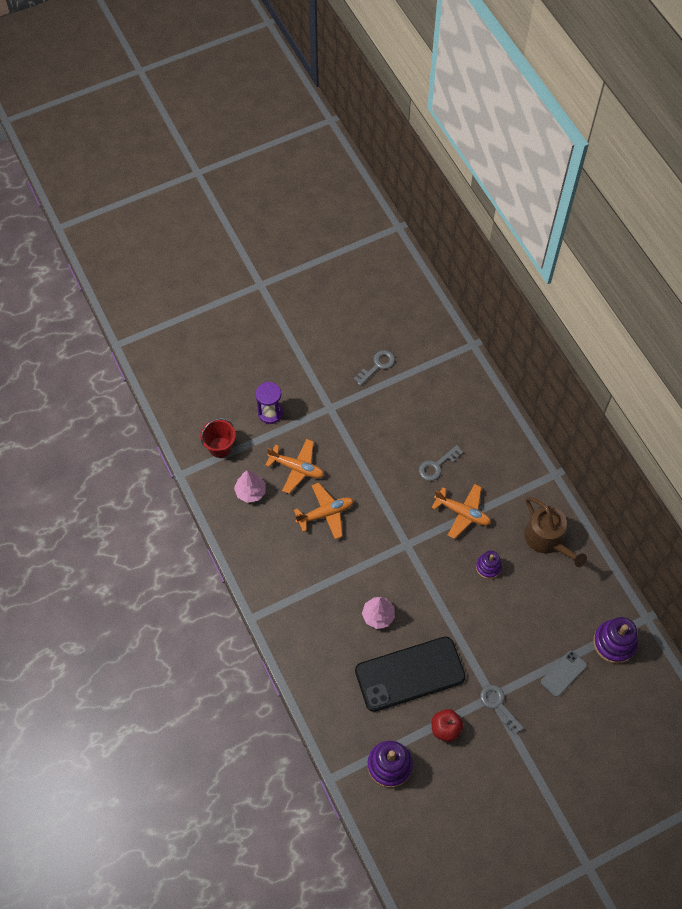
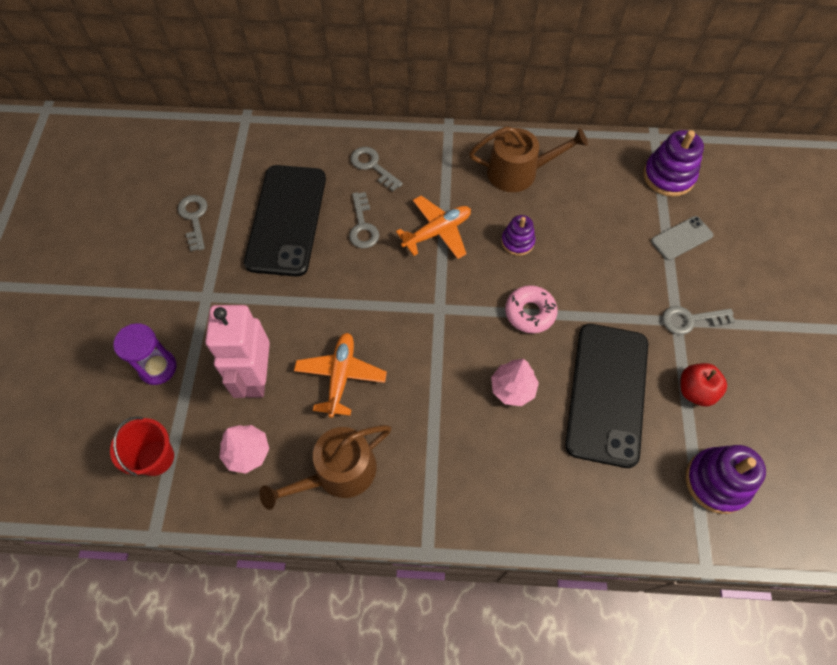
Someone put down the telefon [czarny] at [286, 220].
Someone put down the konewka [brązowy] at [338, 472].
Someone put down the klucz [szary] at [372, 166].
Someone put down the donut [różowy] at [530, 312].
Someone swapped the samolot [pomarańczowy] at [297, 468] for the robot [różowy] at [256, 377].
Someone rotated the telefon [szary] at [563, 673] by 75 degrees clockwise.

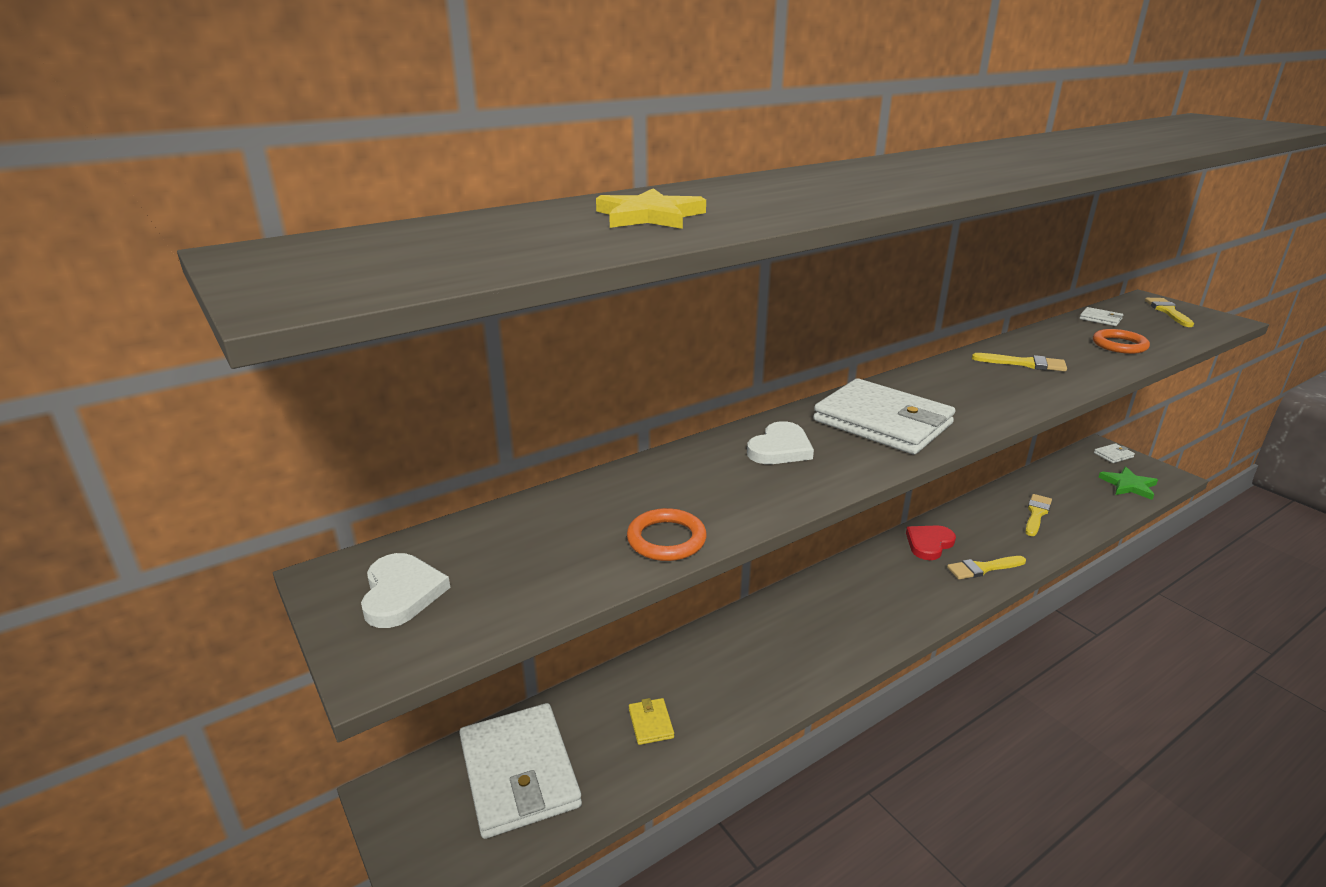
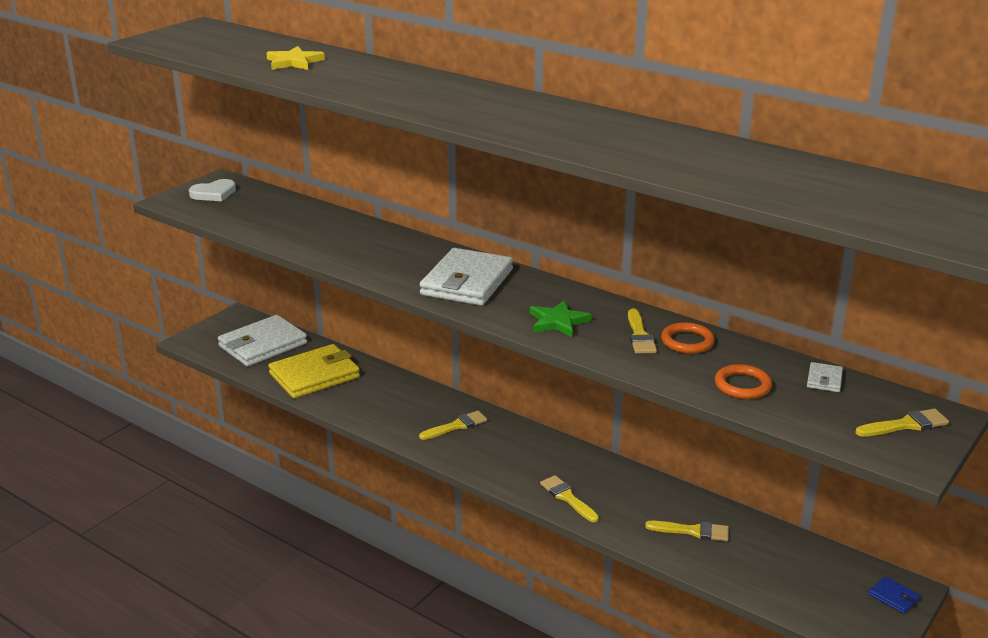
Someone took away the serce [biały] at [780, 448].
Someone took away the serce [czerwony] at [929, 544].
Someone put down the pędzel [żółty] at [456, 426].
Someone carried the pierścień [pomarańczowy] from [666, 539] to [687, 341].
Someone carried the gwiazda [zielony] from [1128, 485] to [558, 321].
Someone repainted the portfel [biały] at [1113, 455], which became the portfel [niebieski] at [893, 597].
Someone scaled the portfel [żółty] at [651, 723] by 2.45.

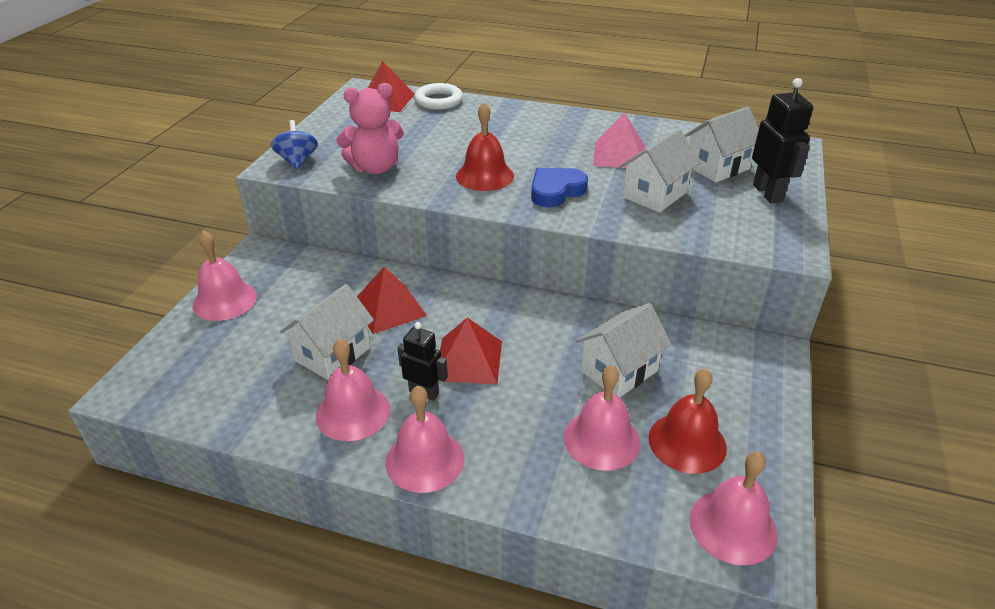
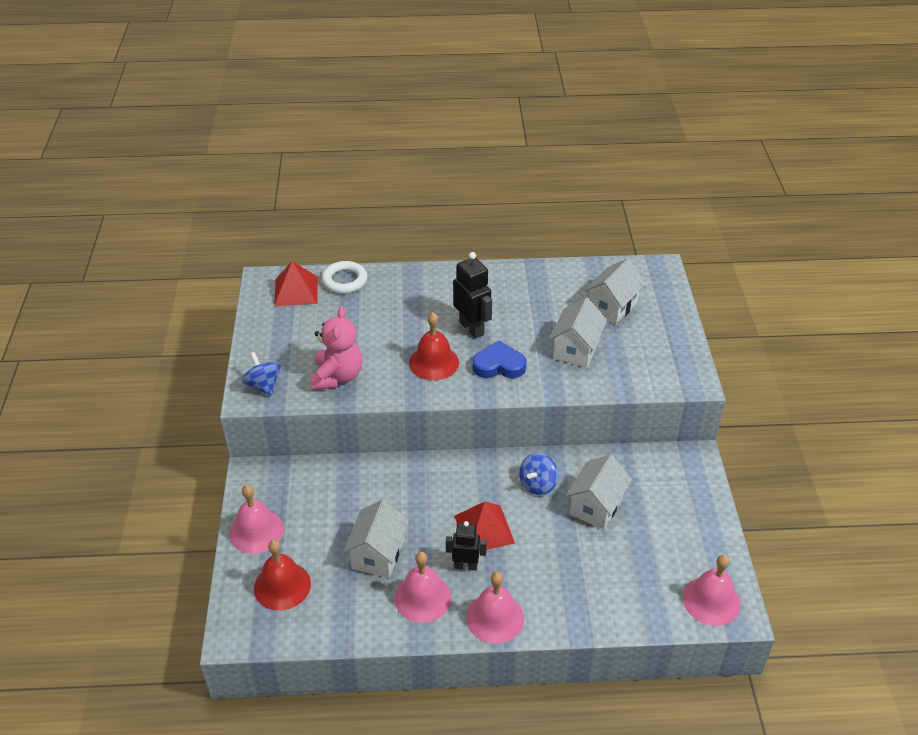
Someone took away the piramida [czerwony] at [389, 308].
Someone took away the dzwonek [różowy] at [601, 439].
Someone took away the piramida [różowy] at [619, 155].
Someone put down the bączek [niebieski] at [537, 484].
Someone carried the dzwonek [czerwony] from [687, 442] to [282, 586].
Someone carried the robot [czarny] from [768, 193] to [472, 328].
Someone rotated the miś [różowy] at [375, 168] by 45 degrees counterclockwise.
Someone rotated the serce [niebieski] at [556, 191] by 60 degrees clockwise.

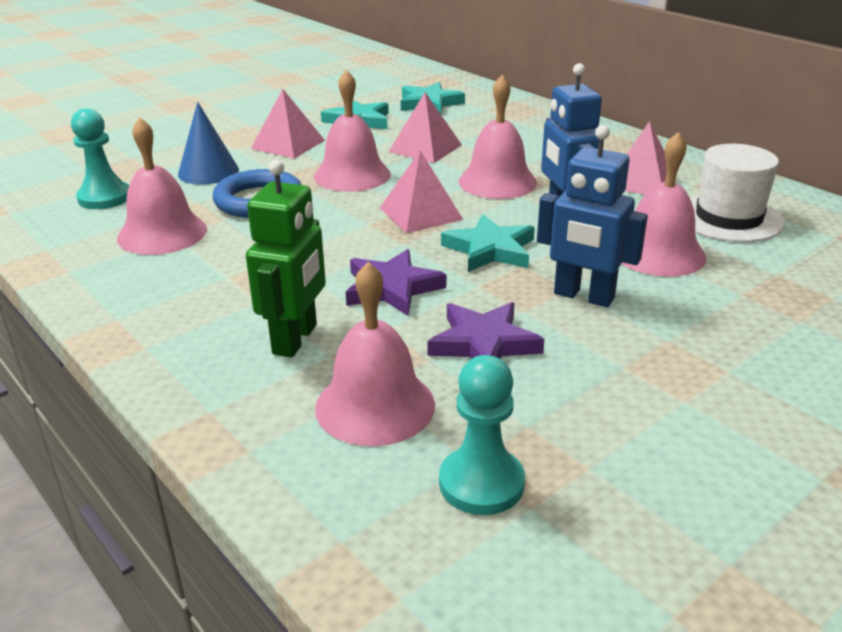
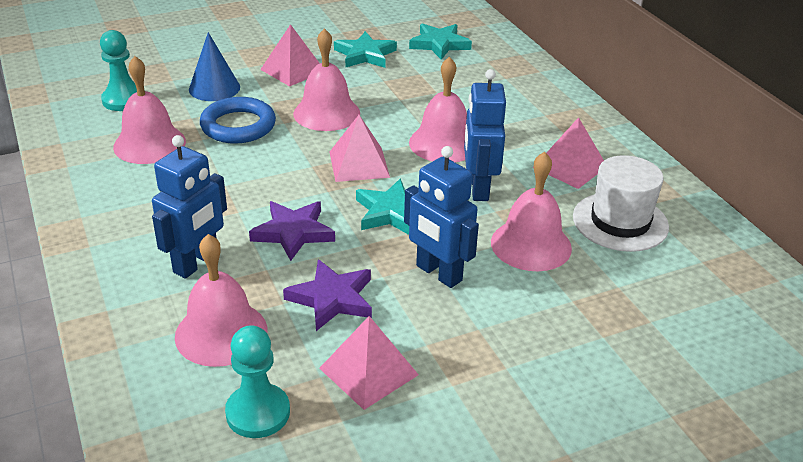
Someone carried the piramida [różowy] from [425, 148] to [368, 371].
Someone repainted the robot [zielony] at [295, 339], which became the robot [niebieski] at [196, 263].

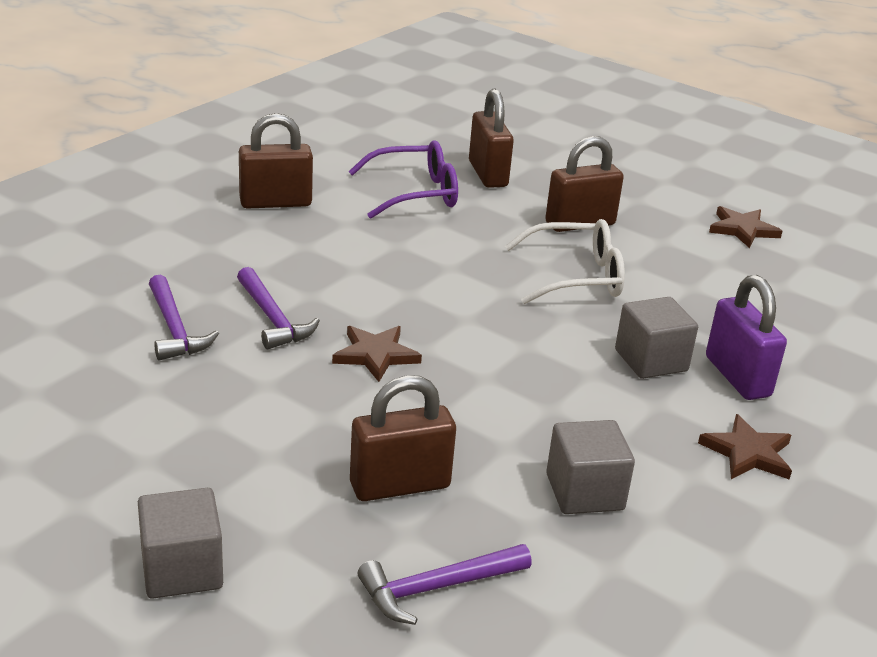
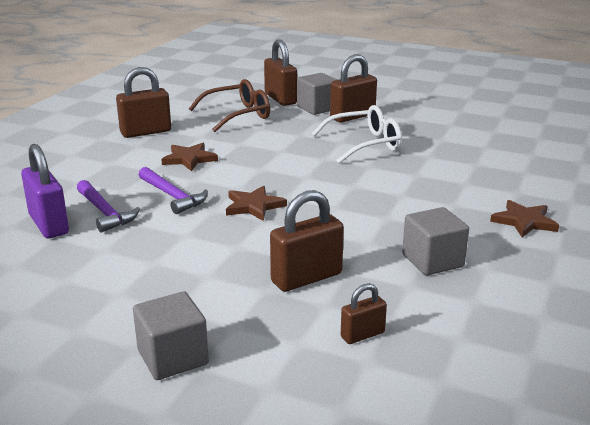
Someone carried the sześcian [szary] from [651, 360] to [317, 108].
Someone carried the kłódka [fioletowy] from [737, 377] to [49, 224].
Someone carried the gwiazda [brązowy] from [742, 229] to [189, 159].
Someone swapped the młotek [fioletowy] at [437, 588] for the kłódka [brązowy] at [362, 335].
Someone repainted the okulary [fioletowy] at [413, 193], which became the okulary [brązowy] at [237, 115].

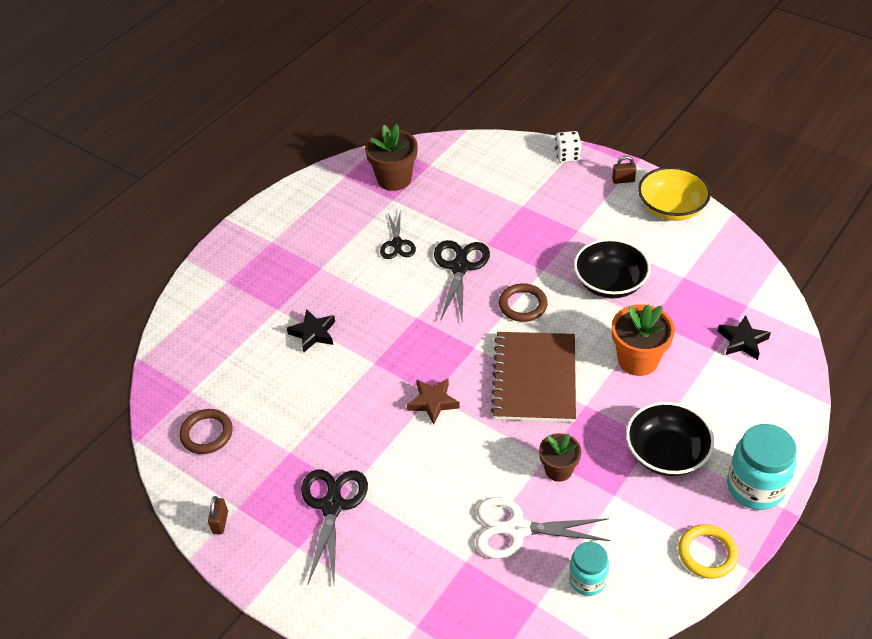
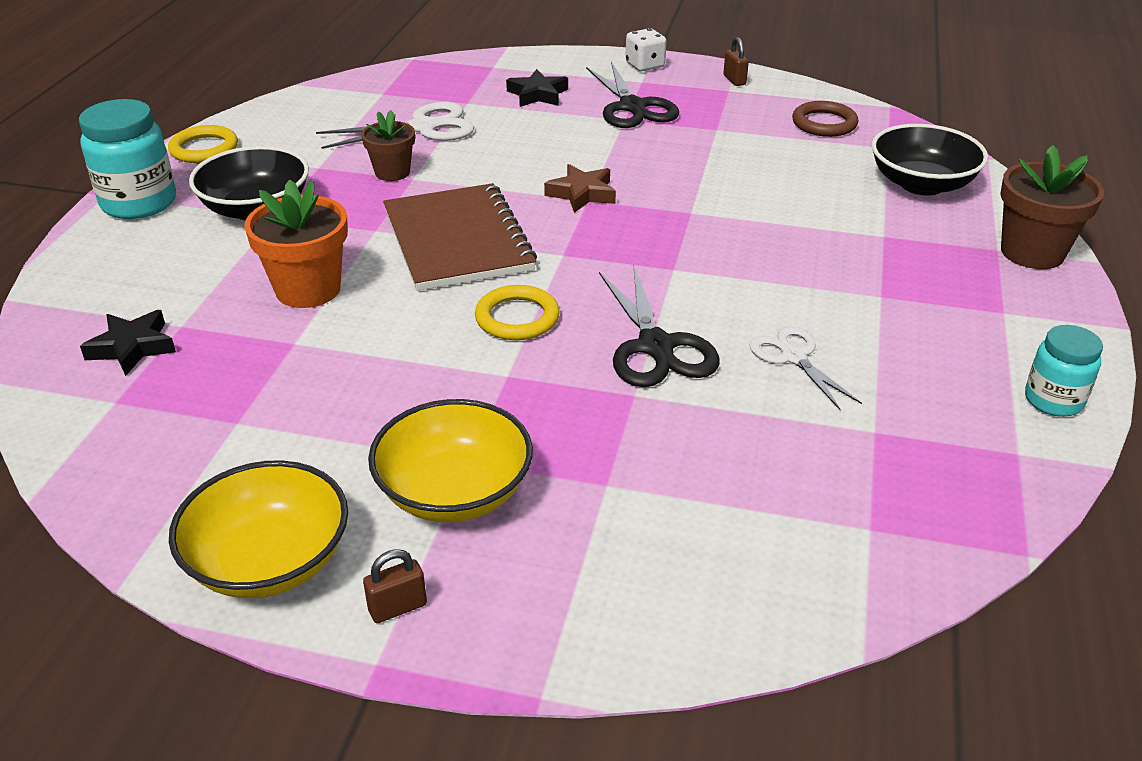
Someone put down the miska [żółty] at [454, 492].
Someone carried the gwiazda [czarny] from [313, 333] to [538, 94].
Someone carried the doniczka [brązowy] from [394, 179] to [1032, 252].
Someone carried the kostka do gry [biały] from [567, 156] to [645, 65].
Someone carried the słoik [turkusowy] from [587, 580] to [1053, 400].
Someone carried the miska [czarny] from [610, 283] to [921, 184].
Someone repainted the nożyczki [czarny] at [397, 244], which became the nożyczki [biały] at [793, 357].
Someone repainted the pierścień [brązowy] at [523, 305], which became the pierścień [żółty] at [517, 318].

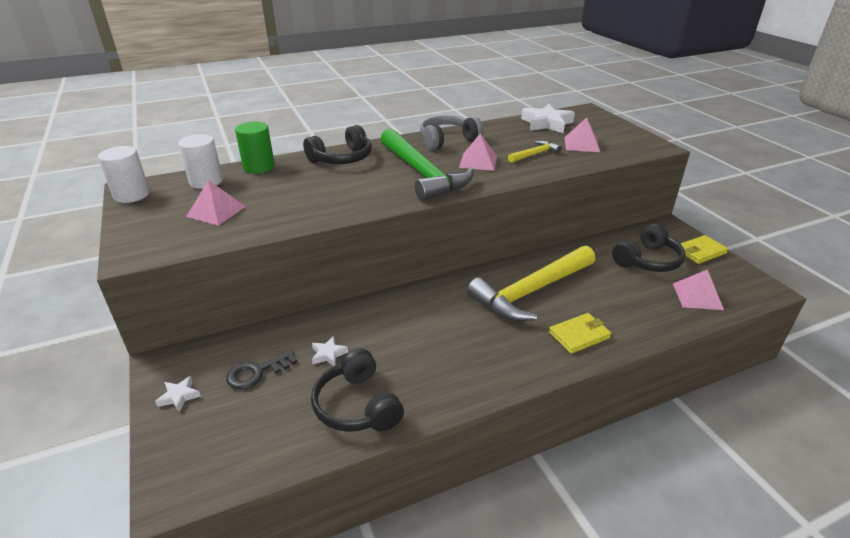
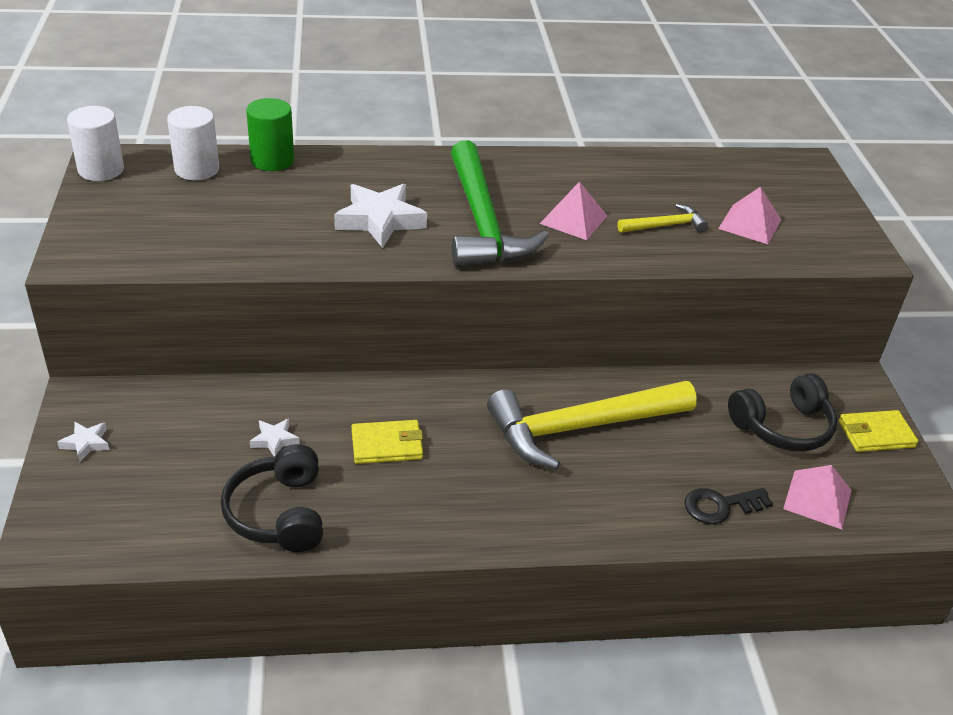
Someone took away the piramida [różowy] at [216, 211].
Someone took away the słuchawki [czarny] at [342, 158].
Someone took away the słuchawki [szary] at [448, 141].
Someone carried the klucz [czarny] from [257, 372] to [720, 506].
Someone carried the gwiazda [biały] from [546, 123] to [380, 220].
Someone carried the portfel [żółty] from [579, 335] to [387, 445].

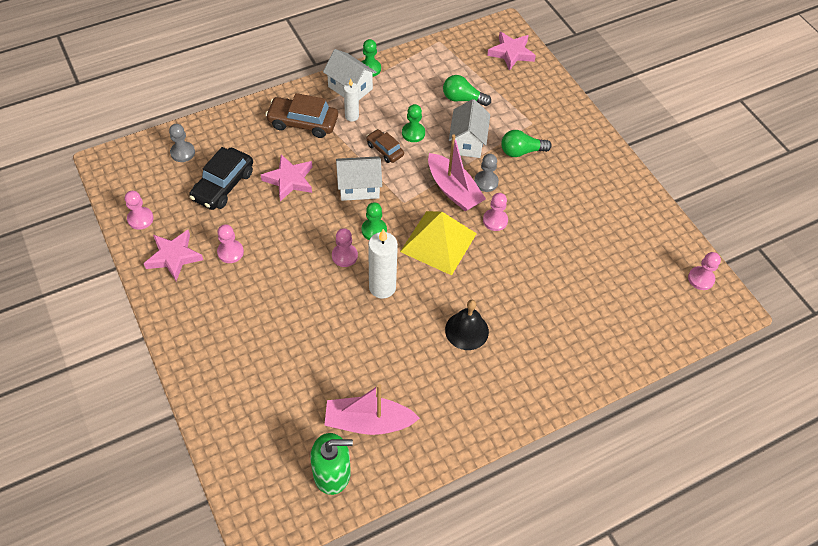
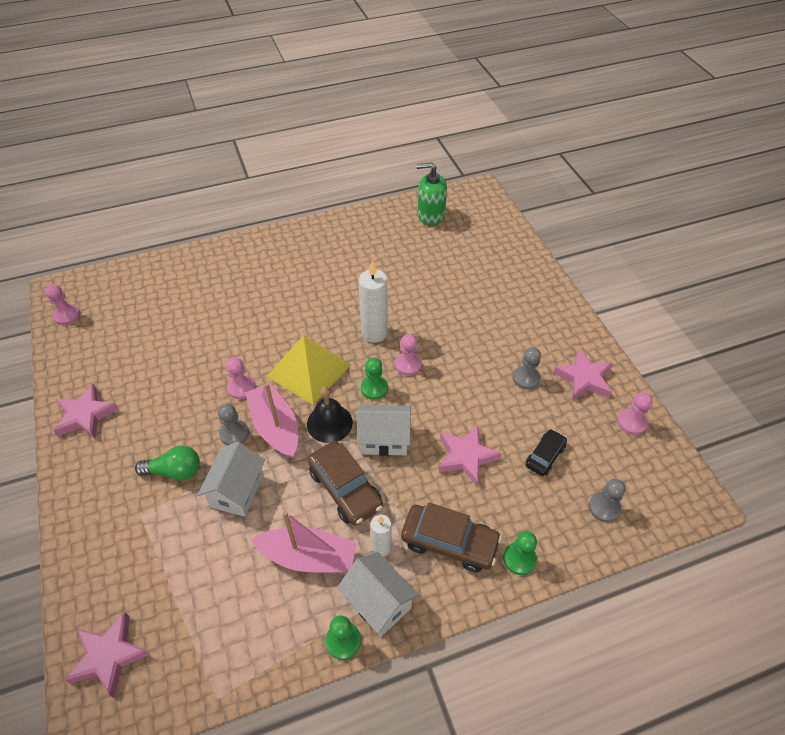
Someone took away the żarówka [zielony] at [463, 99].
Someone put down the gwiazda [różowy] at [86, 415].
Someone carried the łódka [różowy] from [368, 422] to [308, 557].
Someone carried the pionek [zielony] from [413, 133] to [519, 559].
Someone carried the dzwonek [czarny] from [466, 330] to [329, 423].
Someone repainted the pionek [różowy] at [230, 252], which became the pionek [szary] at [526, 378].
Someone scaled the samochód [czarny] at [223, 185] by 0.59.
Someone scaled the samochód [brązowy] at [385, 150] by 1.68.

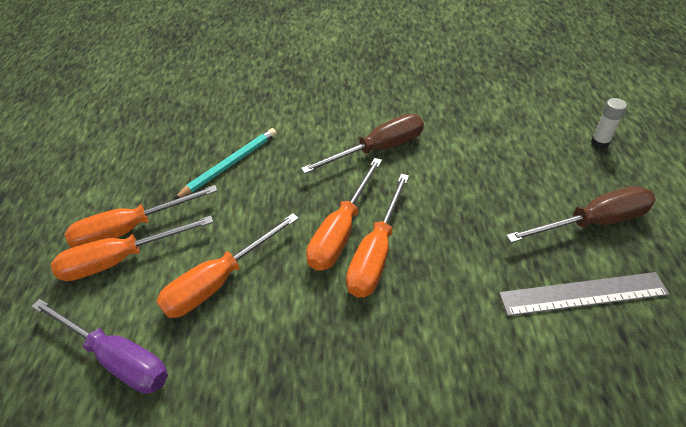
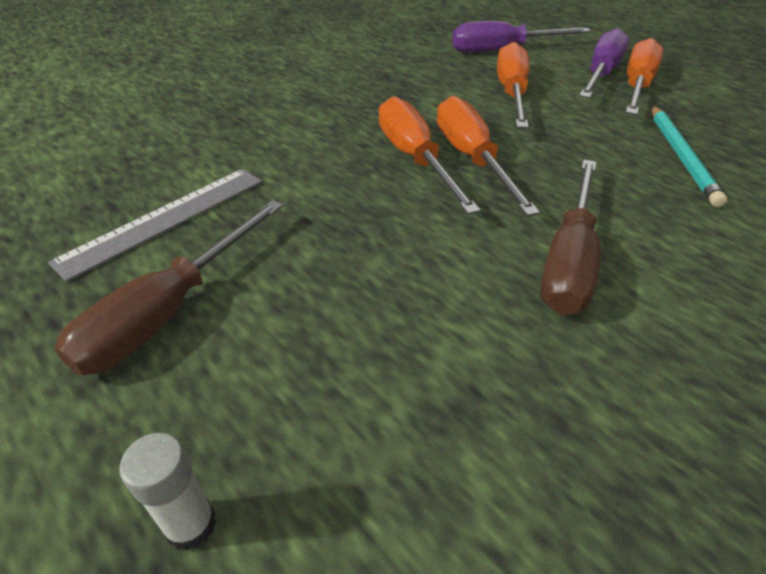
Someone repainted the śrubokręt [pomarańczowy] at [121, 259], which became the śrubokręt [fioletowy] at [601, 74].

